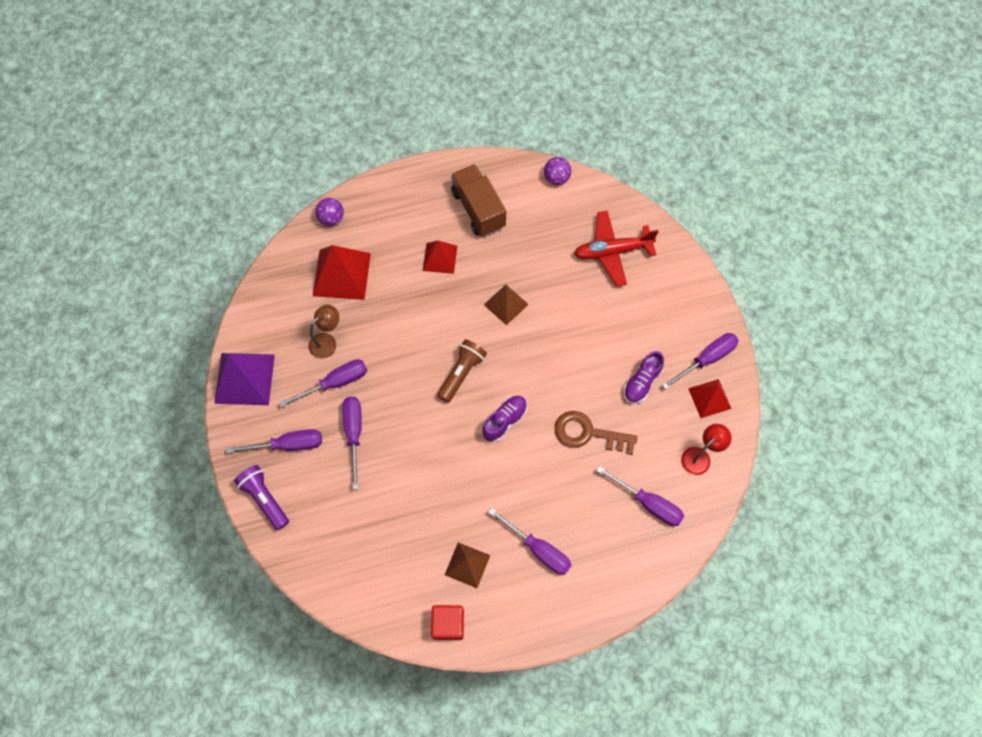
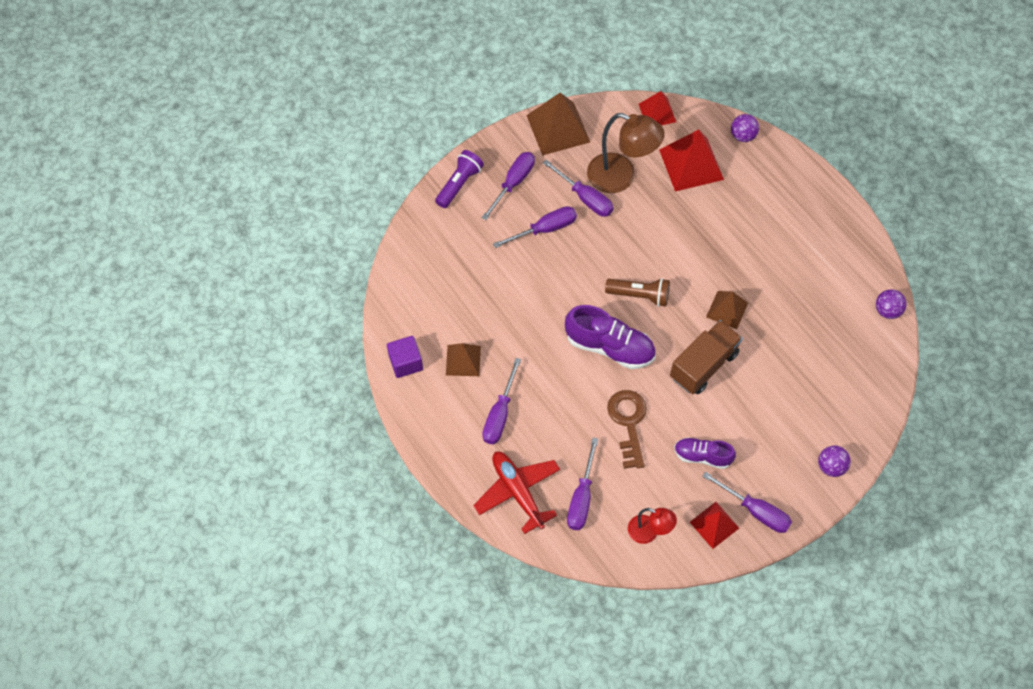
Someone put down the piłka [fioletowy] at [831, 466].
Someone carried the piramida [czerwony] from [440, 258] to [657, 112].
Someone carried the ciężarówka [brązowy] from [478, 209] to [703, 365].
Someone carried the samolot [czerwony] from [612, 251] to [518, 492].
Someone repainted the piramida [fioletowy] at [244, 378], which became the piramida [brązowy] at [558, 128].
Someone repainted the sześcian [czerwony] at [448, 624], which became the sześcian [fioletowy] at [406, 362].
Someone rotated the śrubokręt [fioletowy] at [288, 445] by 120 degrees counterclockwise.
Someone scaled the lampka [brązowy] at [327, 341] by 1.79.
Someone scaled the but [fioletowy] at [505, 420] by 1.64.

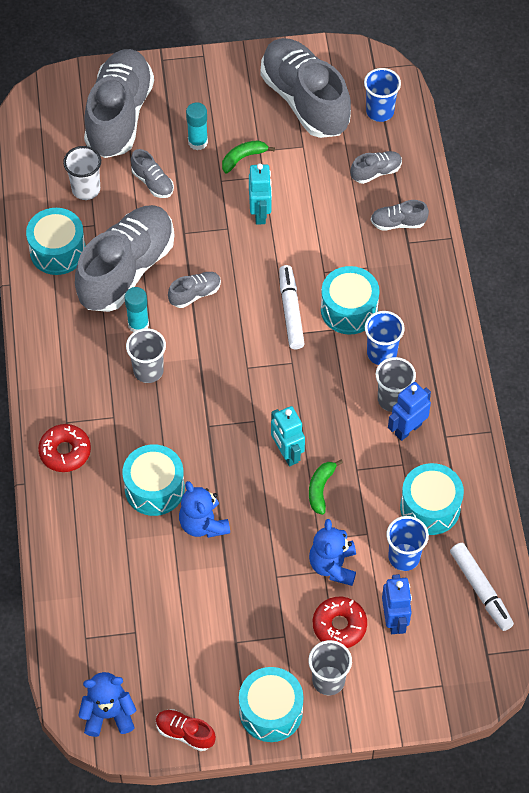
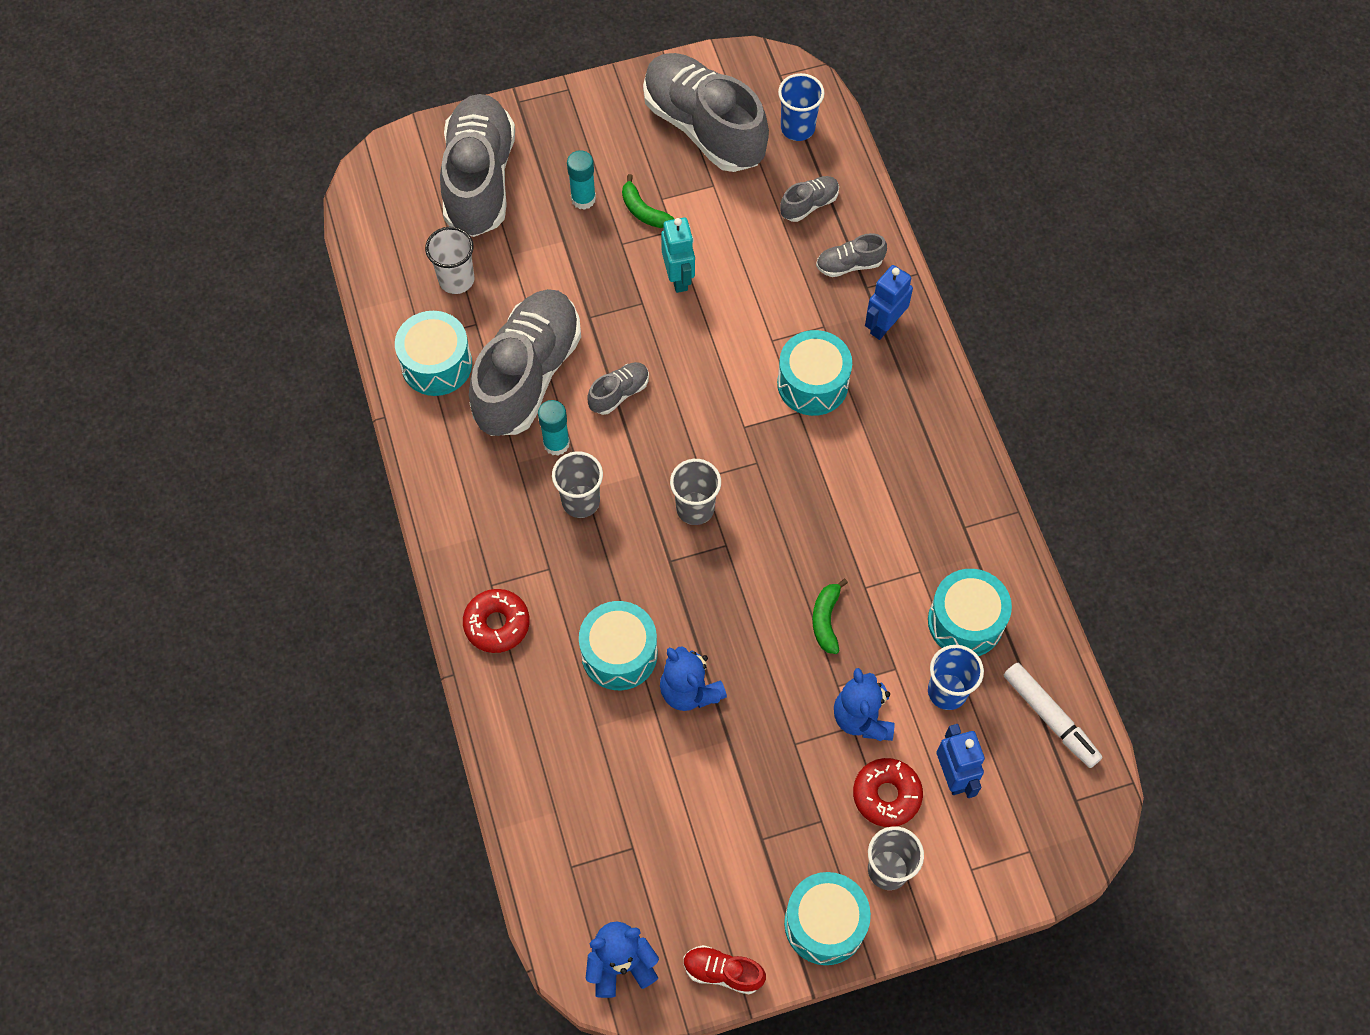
Someone took away the but [szary] at [153, 182].
Someone took away the robot [turkusowy] at [287, 453].
Someone took away the flamaster [biały] at [290, 311].
Someone took away the szklanka [niebieski] at [381, 353].
Someone carried the szklanka [szary] from [392, 399] to [695, 508].
Someone carried the robot [niebieski] from [408, 429] to [884, 325].
Someone rotated the banan [zielony] at [243, 158] by 90 degrees counterclockwise.

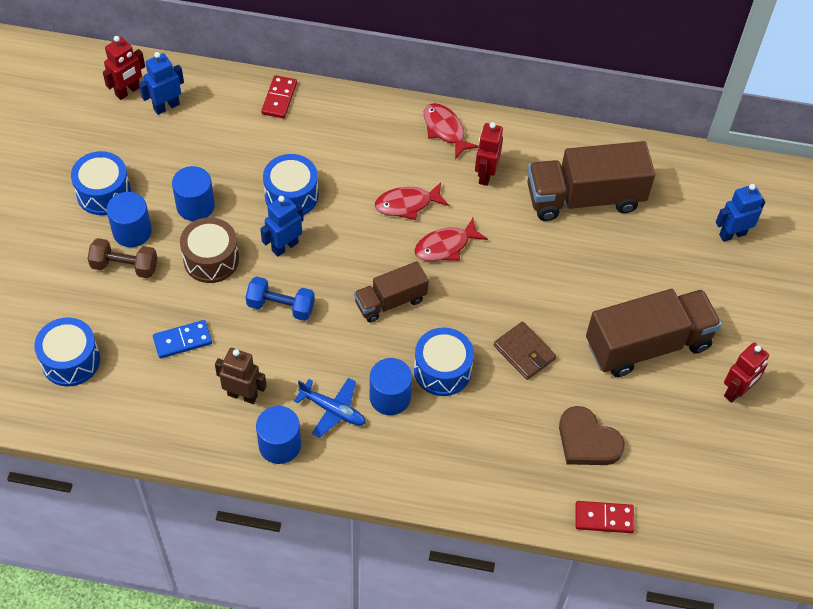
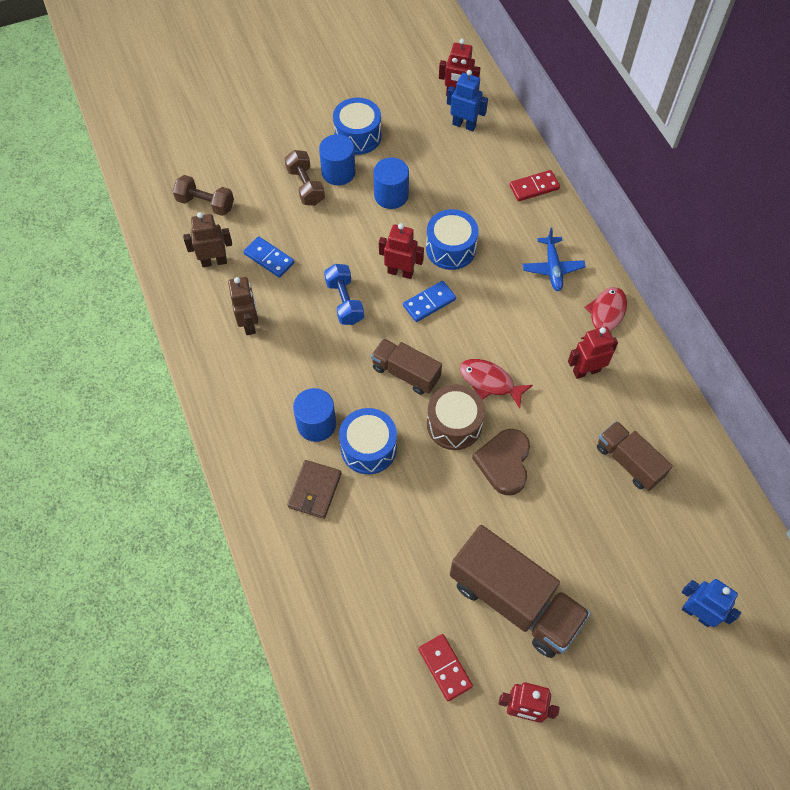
Someone took away the walec [niebieski] at [279, 445].
Someone took away the ryba [czerwony] at [407, 204].
Someone put down the robot [brązowy] at [214, 261].
Someone put down the kostka domina [niebieski] at [429, 302].
Someone carried the bęben [brązowy] from [211, 259] to [454, 424].
Someone carried the samolot [niebieski] from [333, 410] to [552, 268].
Someone carried the portfel [brązowy] from [524, 352] to [315, 490].
Someone carried the serce [brązowy] from [587, 441] to [504, 462].
Someone carried the kostka domina [czerwony] from [604, 518] to [445, 668].
Someone swapped the bęben [niebieski] at [70, 360] for the hantel [brązowy] at [205, 204].
Someone repainted the robot [niebieski] at [284, 246], which became the robot [czerwony] at [400, 272].
Someone scaled the ciężarówka [brązowy] at [584, 198] by 0.57.

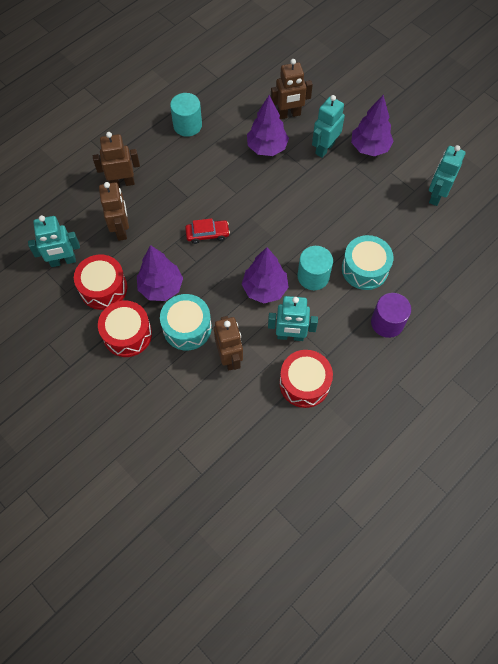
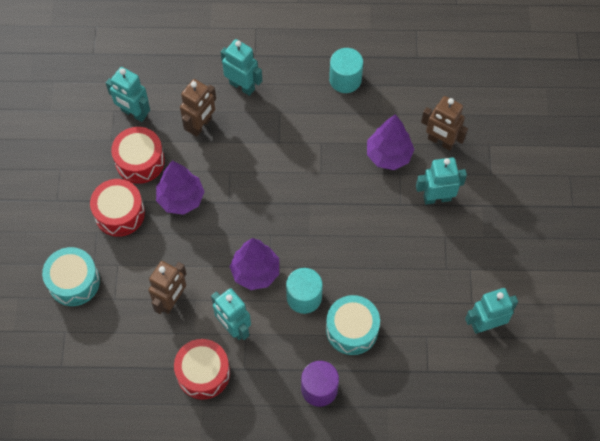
Someone took away the samochód [czerwony] at [207, 234].
Someone took away the drzewko [fioletowy] at [369, 148].
Someone carried the bęben [turkusowy] from [187, 328] to [74, 281].
Someone repainted the robot [brązowy] at [122, 182], which became the robot [turkusowy] at [242, 86].

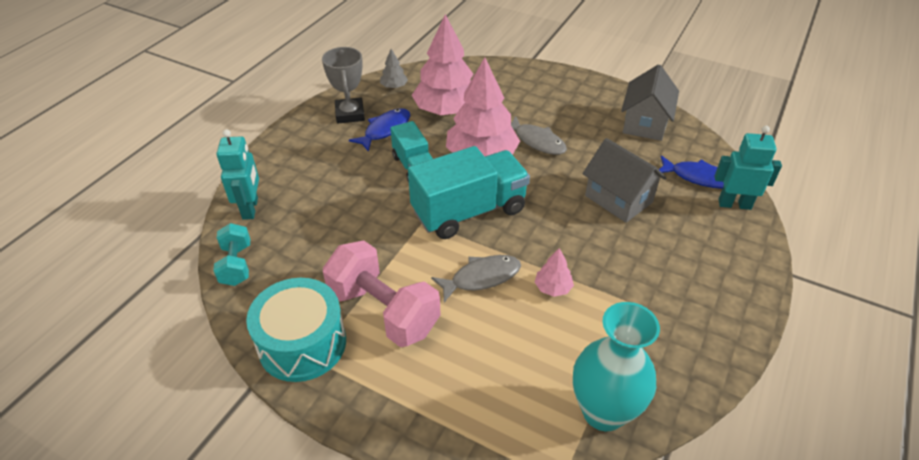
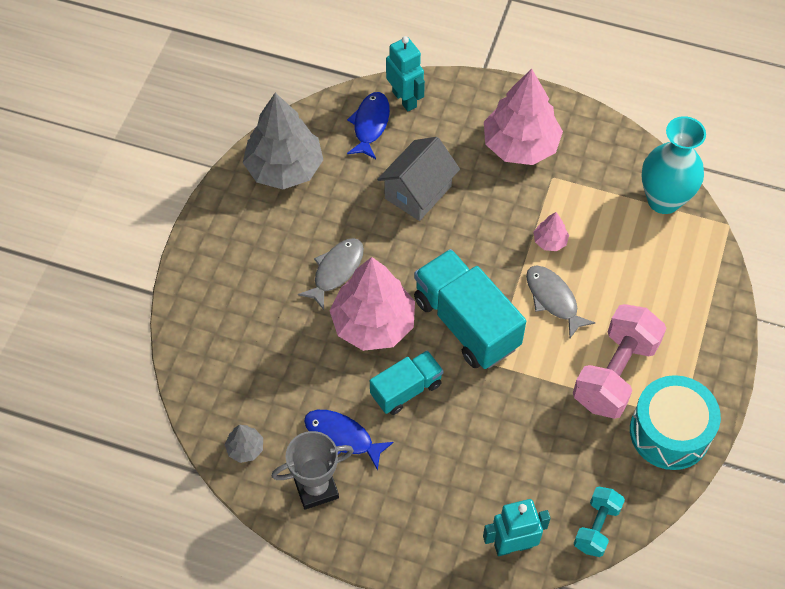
Someone carried the drzewko [różowy] from [446, 110] to [520, 145].
Someone swapped the domek [szary] at [645, 123] for the drzewko [szary] at [284, 168].
Someone rotated the hantel [turkusowy] at [236, 265] by 45 degrees counterclockwise.
Someone rotated the robot [turkusowy] at [734, 204] by 150 degrees clockwise.

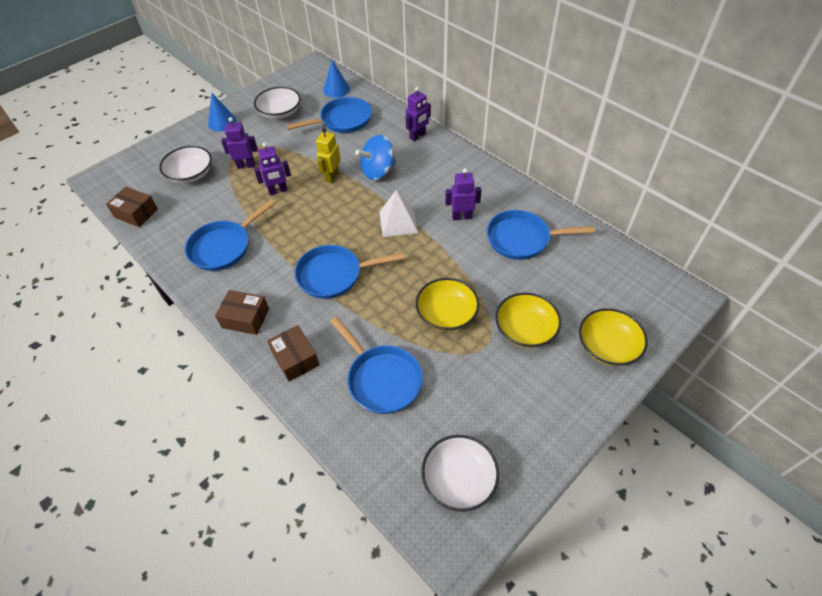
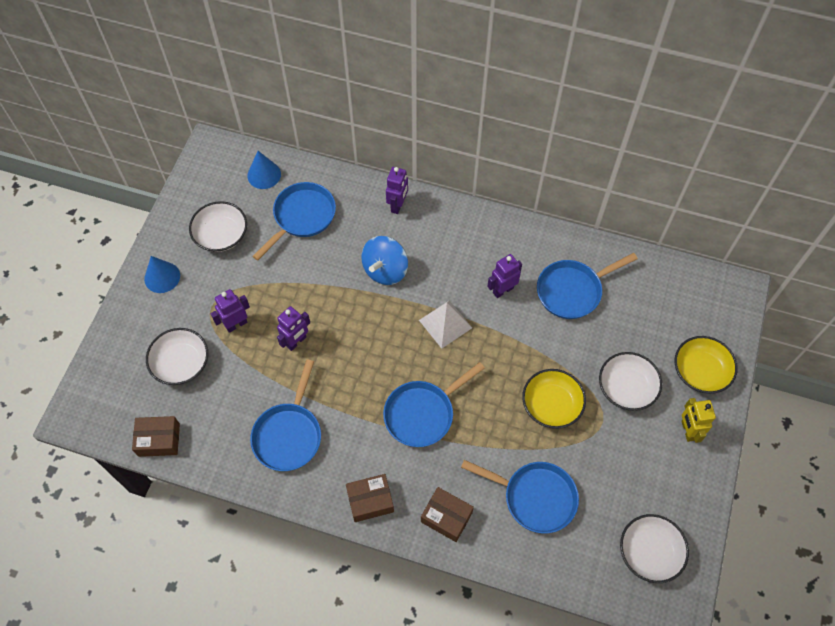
Someone carried the robot [żółty] from [332, 176] to [687, 430].
Someone repainted the miska [żółty] at [525, 329], which became the miska [biały] at [626, 387].

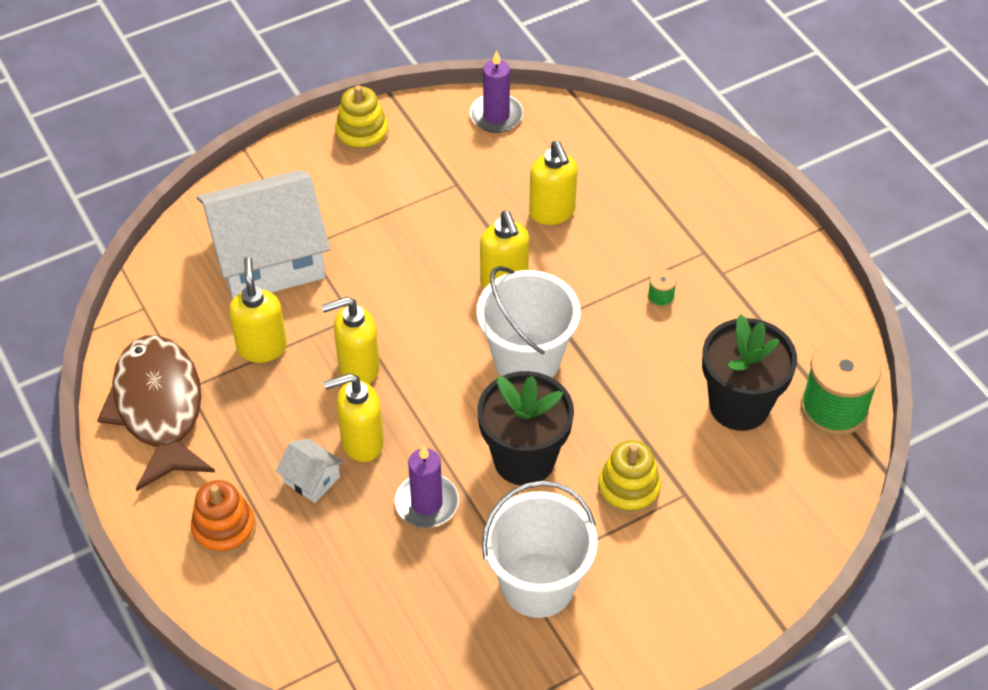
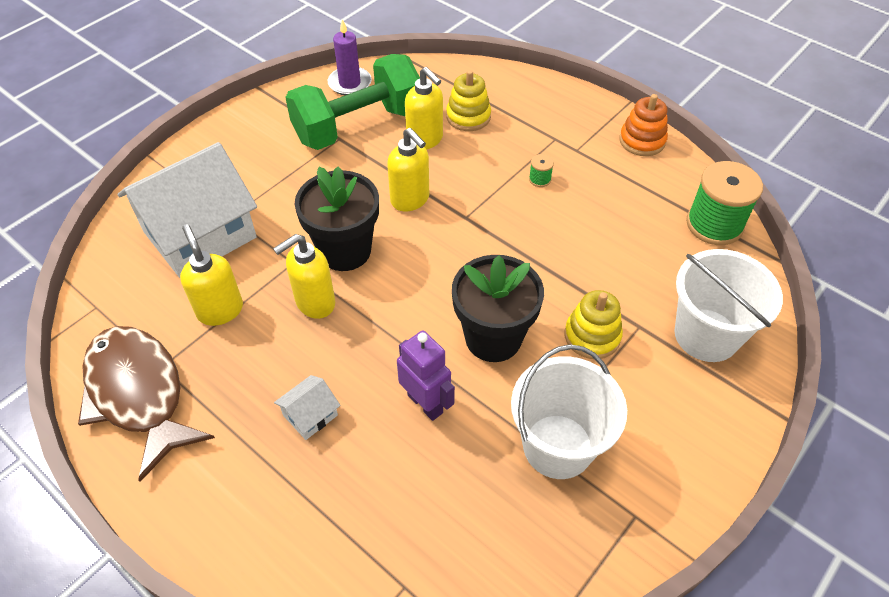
Someone took away the dozownik mydła [żółty] at [361, 442].
Someone put down the hantel [zielony] at [358, 125].
Someone carried the zabawka nakładanka [pomarańczowy] from [224, 528] to [642, 141].
Someone carried the zabawka nakładanka [żółty] from [362, 134] to [468, 117].
Someone carried the wiadro [biały] from [527, 359] to [706, 335].
Someone carried the doniczka [czarny] from [739, 405] to [345, 251].
Someone swapped the świeca [fioletowy] at [427, 503] for the robot [fioletowy] at [425, 403].
Someone rotated the domek [biały] at [312, 479] by 60 degrees counterclockwise.

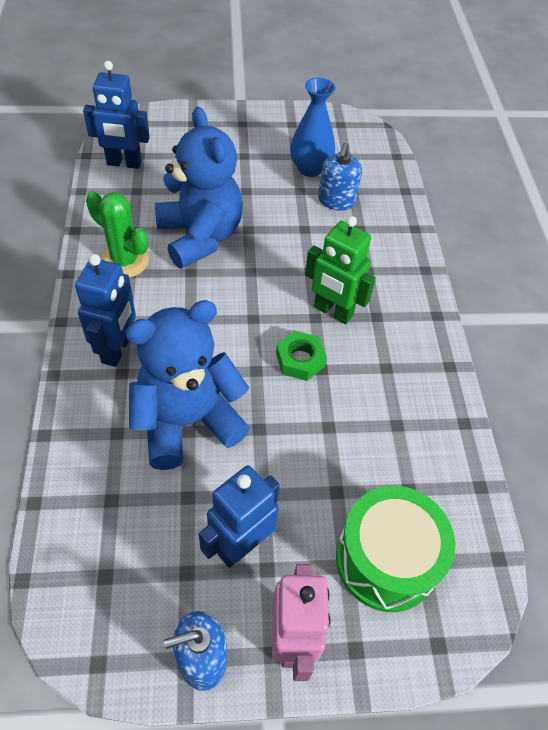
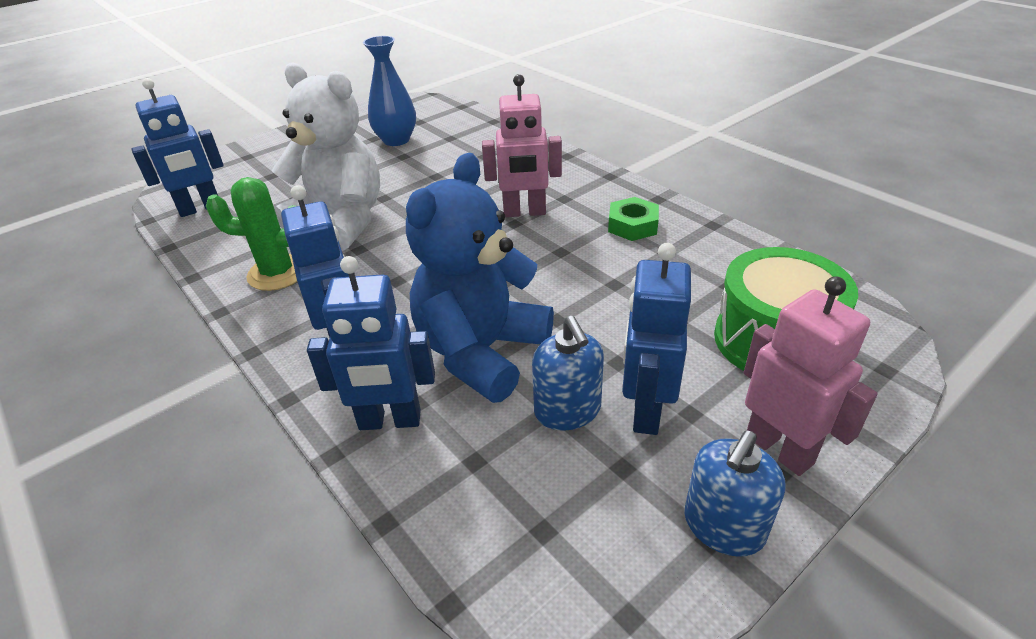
Someone put down the robot [niebieski] at [390, 421].
Someone carried the nakrętka [zielony] from [300, 360] to [632, 225].
Someone carried the dozownik mydła [niebieski] from [336, 201] to [567, 410].
Someone repainted the miś [niebieski] at [200, 237], which became the miś [biały] at [341, 222].
Someone repainted the robot [zielony] at [333, 312], which became the robot [różowy] at [524, 212].

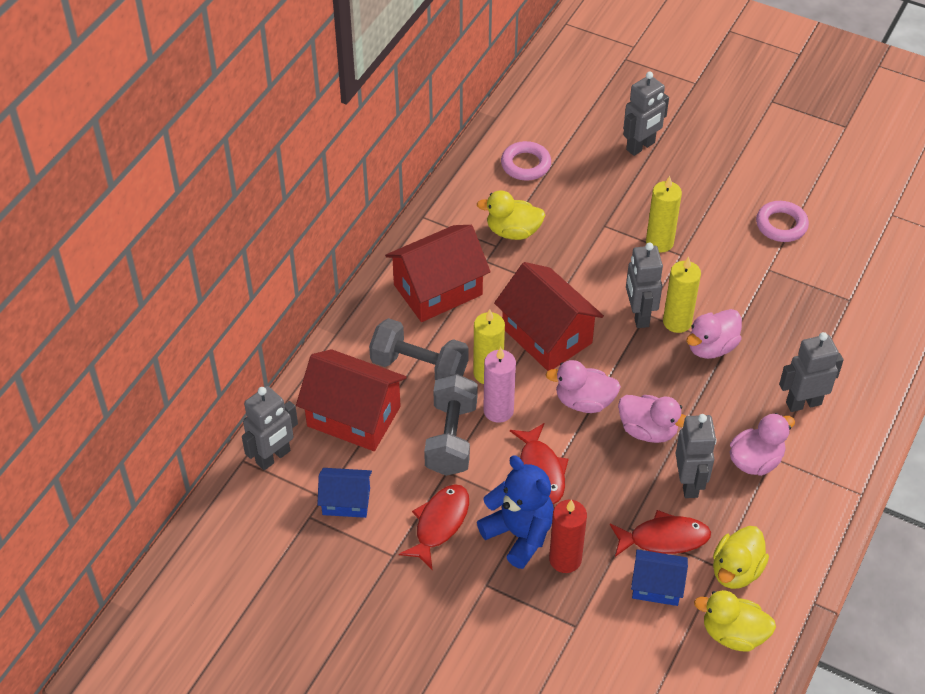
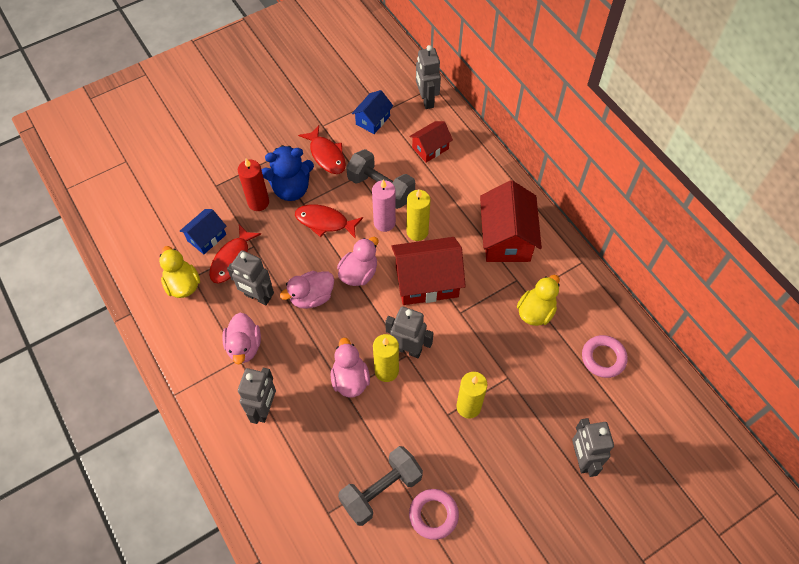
Someone took away the kaczka [żółty] at [733, 634].
Someone carried the hantel [szary] from [419, 367] to [381, 490].
Someone scaled the domek [czerwony] at [354, 416] by 0.56.

